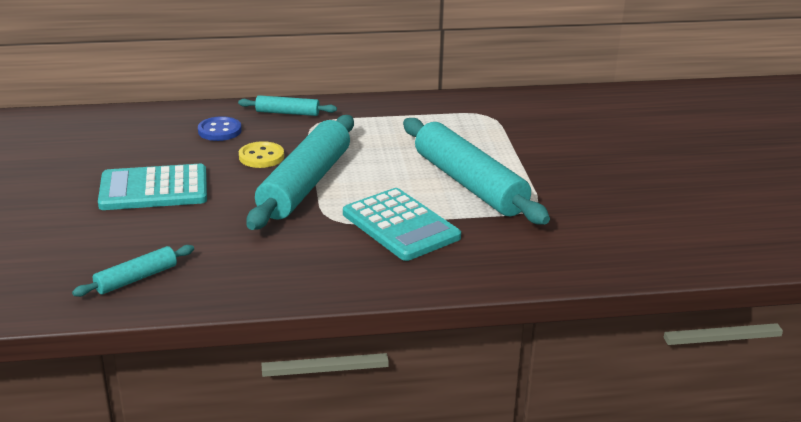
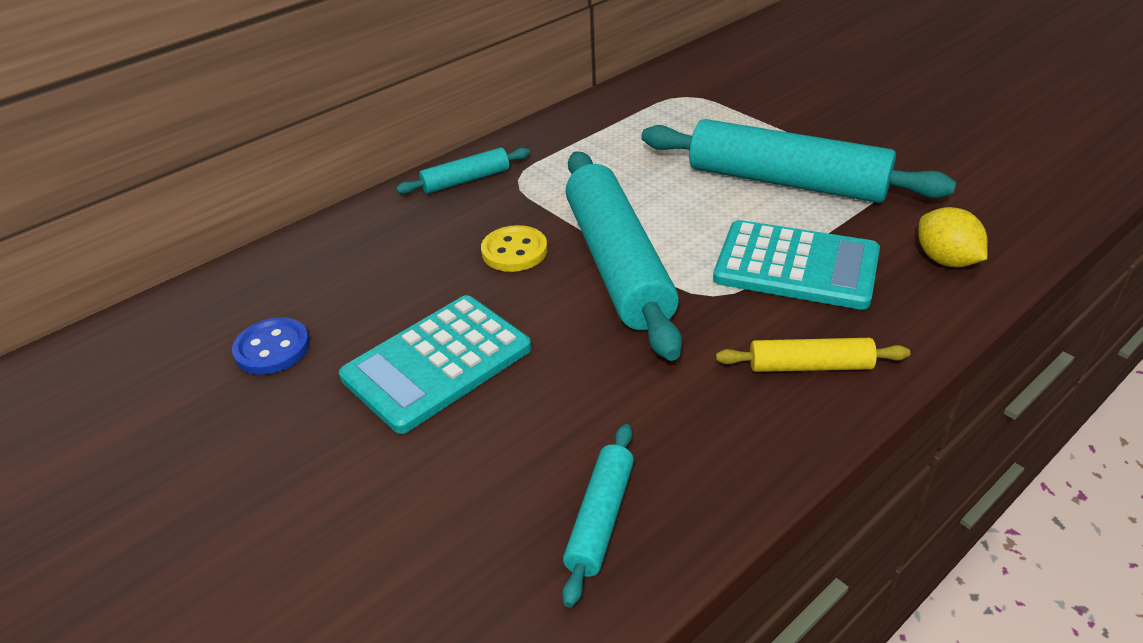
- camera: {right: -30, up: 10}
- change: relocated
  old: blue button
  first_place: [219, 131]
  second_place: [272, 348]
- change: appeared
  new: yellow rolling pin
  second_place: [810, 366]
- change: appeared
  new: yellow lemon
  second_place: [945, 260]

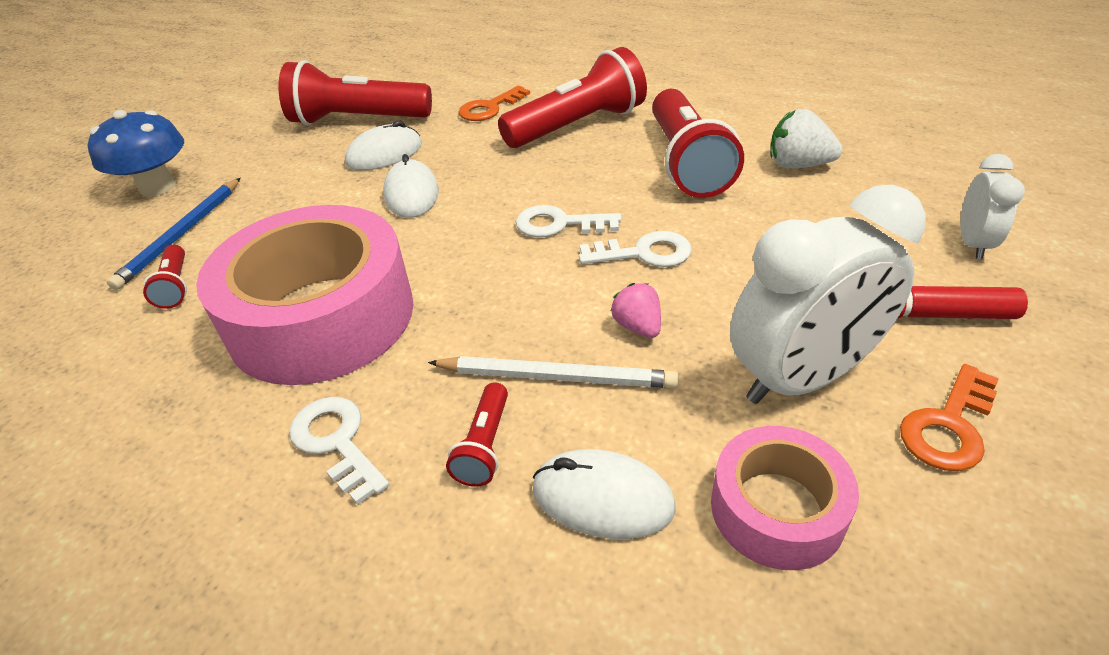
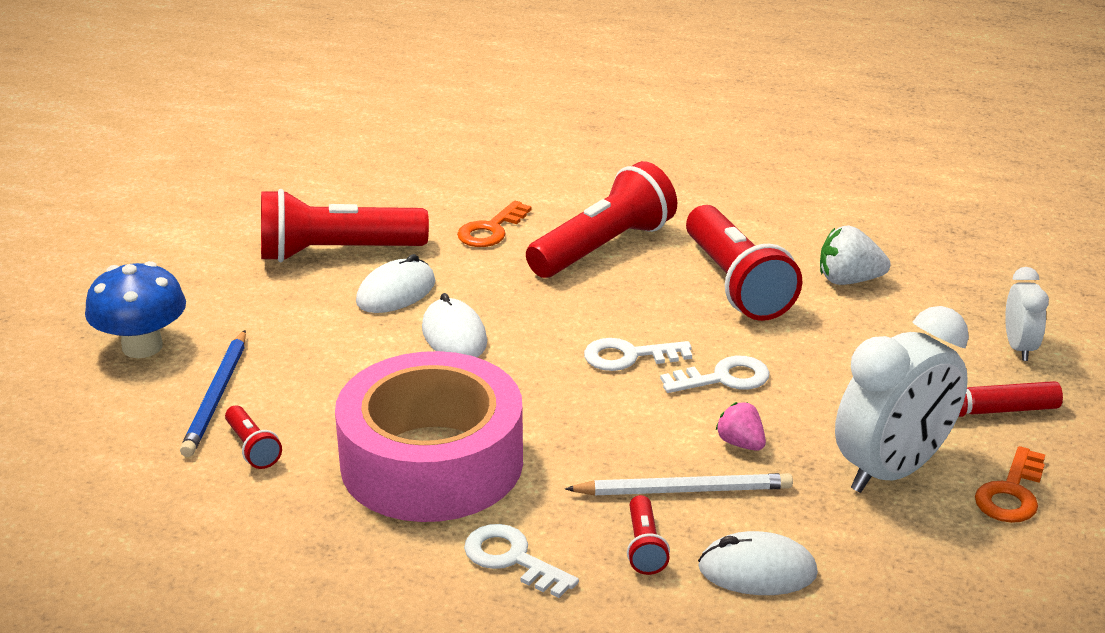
- camera: {right: -15, up: -10}
- change: missing
  old: pink tape
  first_place: [777, 509]

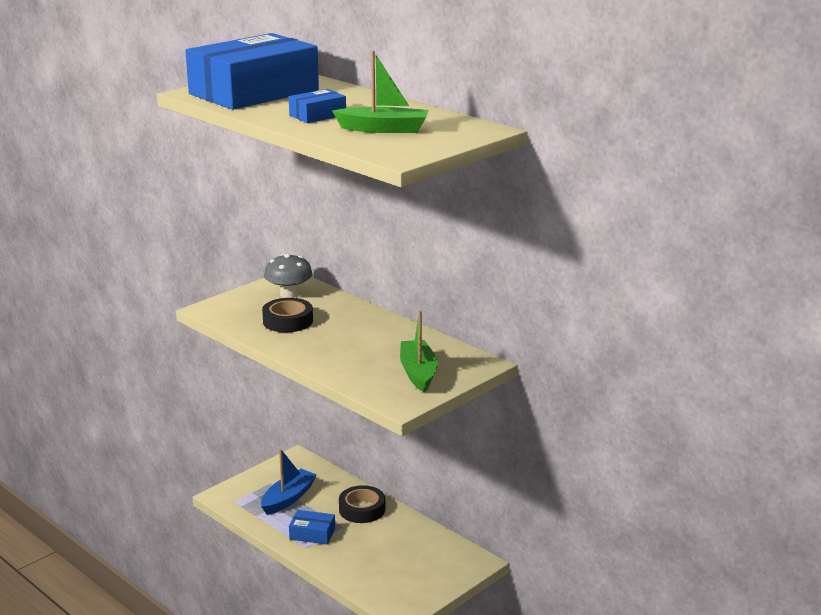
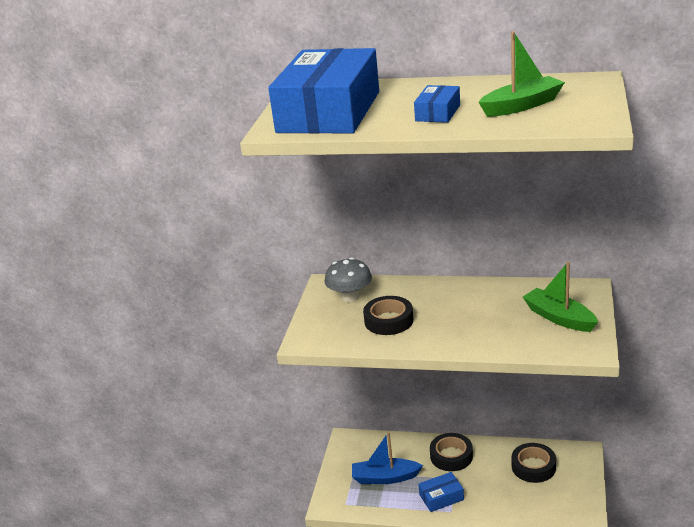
- camera: {right: -30, up: 5}
- change: spun
  old: blue boat
  first_place: [288, 498]
  second_place: [385, 478]
  degrees: -90
- change: appeared
  new: black tape
  second_place: [533, 467]

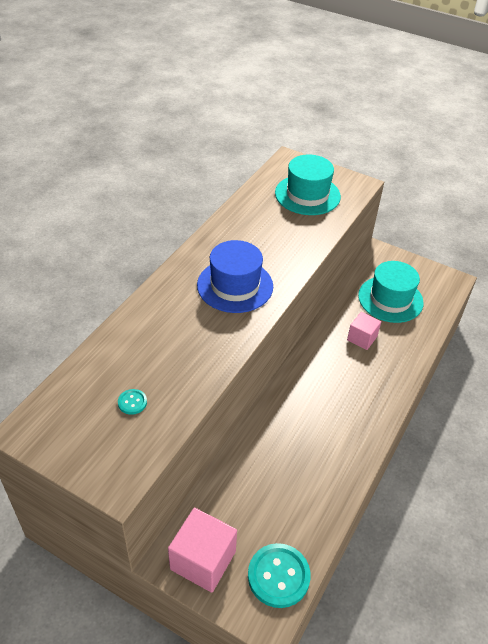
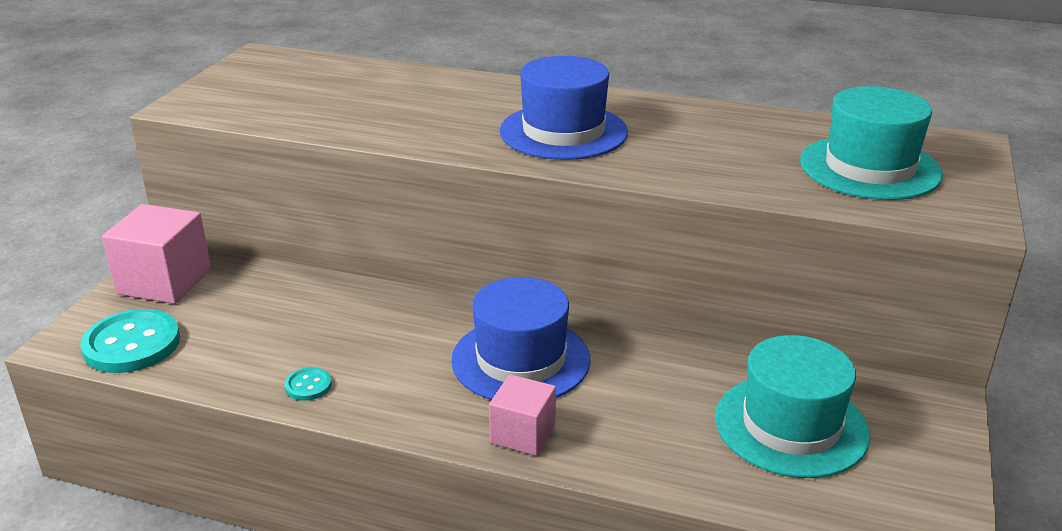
- camera: {right: 80, up: -15}
- change: relocated
  old: turquoise button
  first_place: [132, 402]
  second_place: [308, 385]
- change: appeared
  new: blue hat
  second_place: [521, 360]
- change: relocated
  old: pink cube
  first_place: [362, 338]
  second_place: [523, 434]

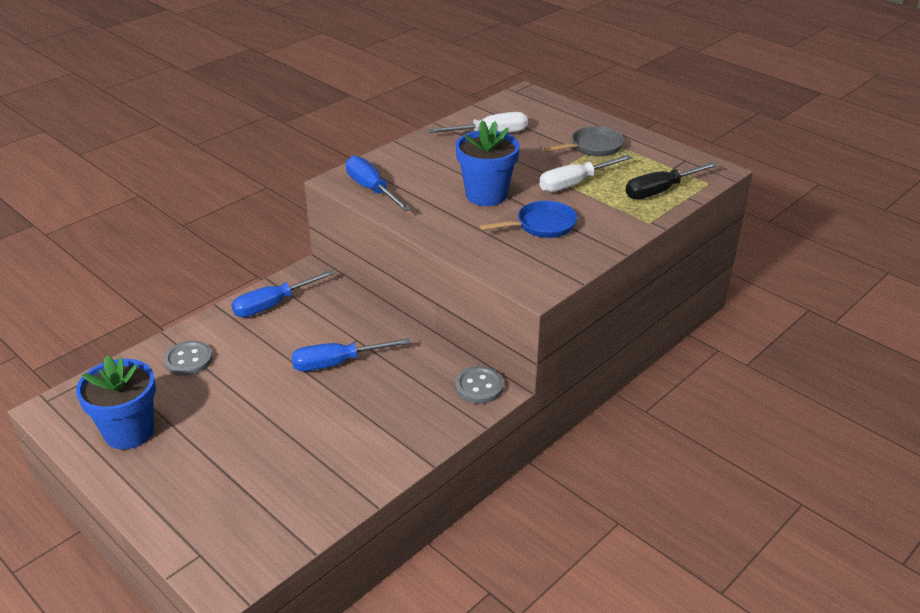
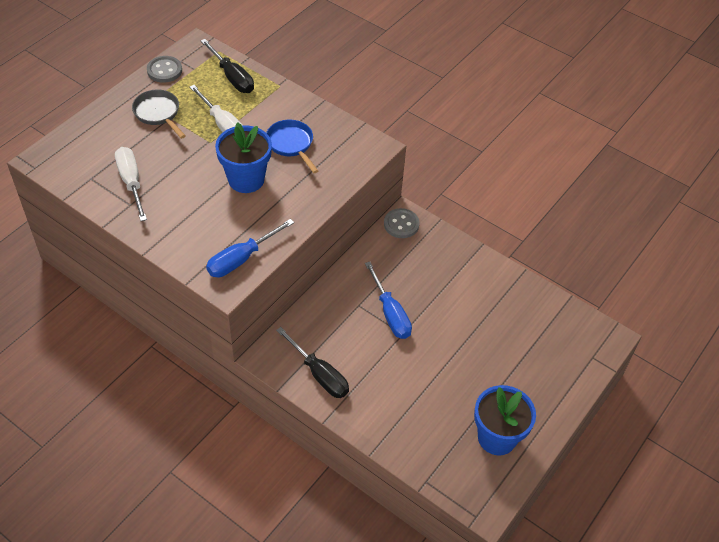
- camera: {right: -100, up: 15}
- change: relocated
  old: grey button
  first_place: [188, 360]
  second_place: [164, 70]
- change: colour
  old: blue screwdriver
  new: black screwdriver
  first_place: [273, 305]
  second_place: [319, 374]

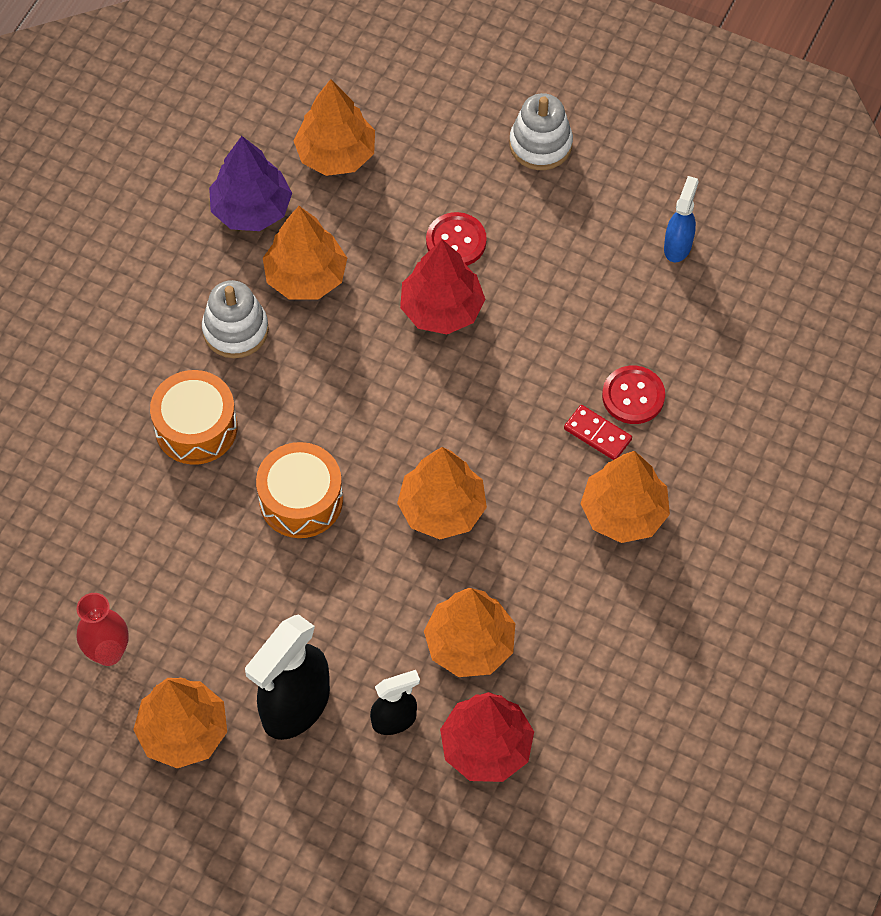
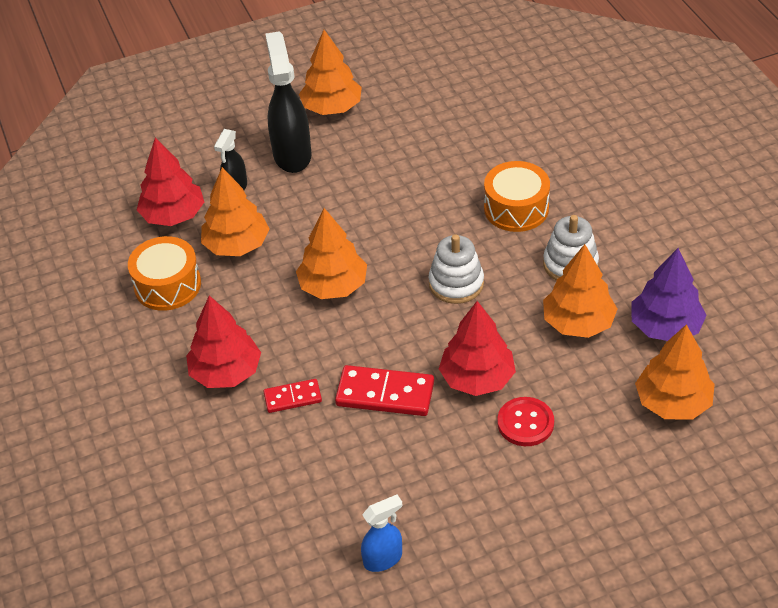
- camera: {right: 135, up: -15}
- change: relocated
  old: orange drum
  first_place: [301, 500]
  second_place: [167, 285]
- change: colour
  old: orange tree
  new: red tree
  first_place: [624, 512]
  second_place: [226, 372]
- change: appeared
  new: red domino
  second_place: [385, 394]
- change: spun
  old: blue spray bottle
  first_place: [678, 246]
  second_place: [383, 559]
  degrees: -90
- change: relocated
  old: white stacking toy
  first_place: [540, 144]
  second_place: [456, 283]
- change: missing
  old: red vase
  first_place: [108, 652]
- change: missing
  old: red button
  first_place: [633, 396]

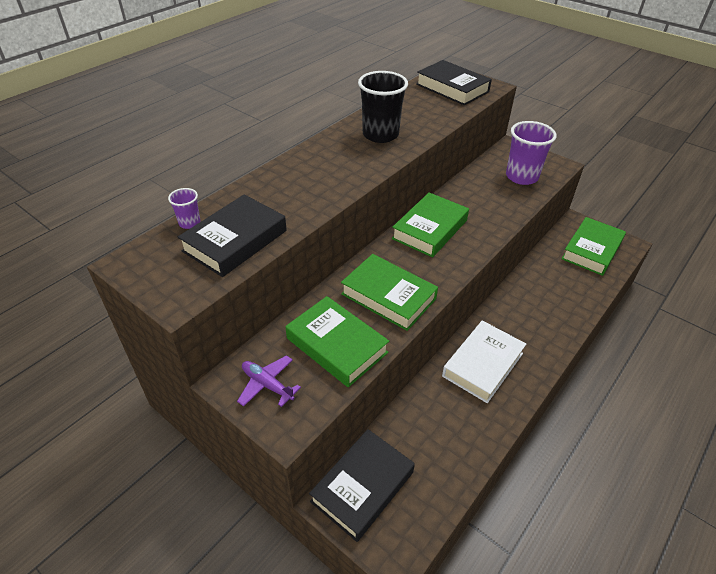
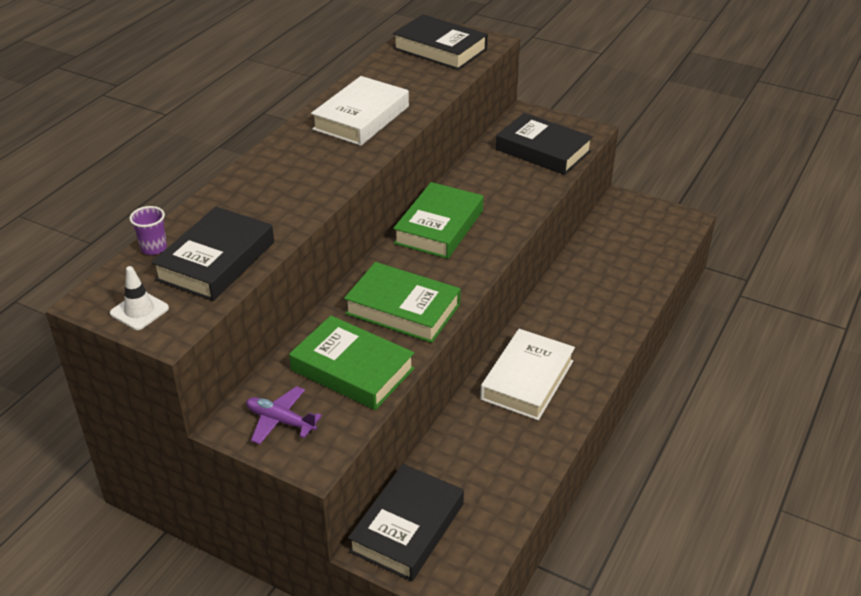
- camera: {right: -10, up: -5}
- change: appeared
  new: white traffic cone
  second_place: [139, 311]
- change: exchanged
  old: black cup
  new: white book
  first_place: [380, 135]
  second_place: [361, 118]
- change: exchanged
  old: purple cup
  new: black book
  first_place: [521, 177]
  second_place: [543, 150]
- change: missing
  old: green book
  first_place: [591, 250]

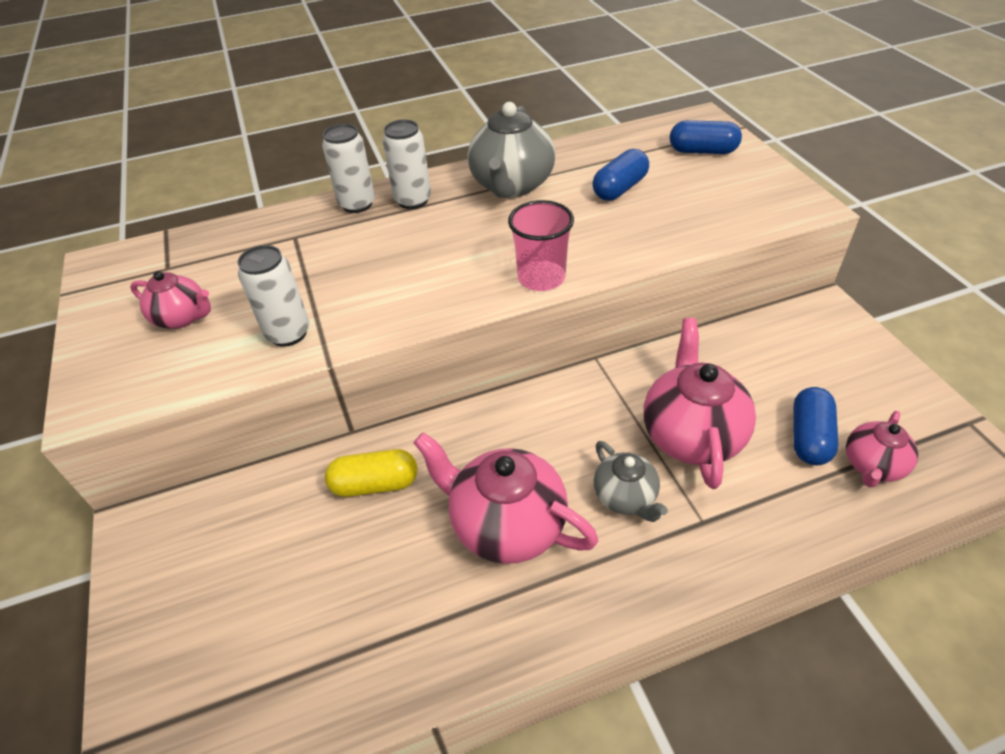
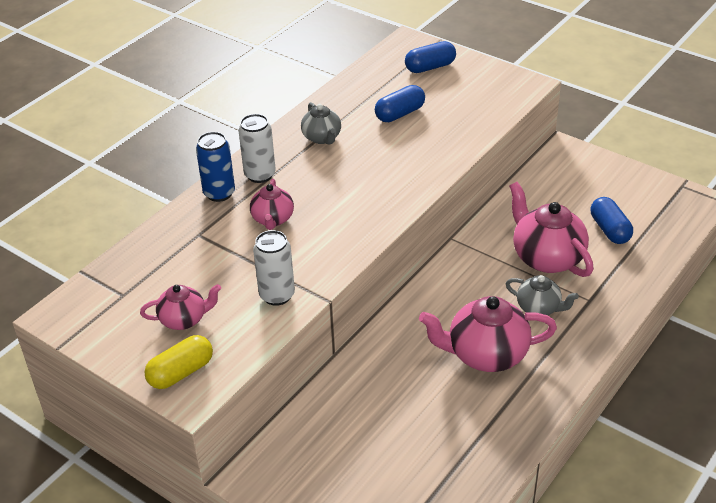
- camera: {right: -35, up: -5}
- change: relocated
  old: yellow capsule
  first_place: [375, 484]
  second_place: [181, 372]
- change: colour
  old: white can
  new: blue can
  first_place: [357, 204]
  second_place: [219, 193]
- change: relocated
  old: pink teapot
  first_place: [872, 466]
  second_place: [272, 219]
- change: size
  old: grey teapot
  first_place: [512, 185]
  second_place: [322, 138]
  factor: 0.57
- change: spun
  old: blue capsule
  first_place: [620, 188]
  second_place: [400, 114]
  degrees: 45
- change: missing
  old: pink cup
  first_place: [541, 278]

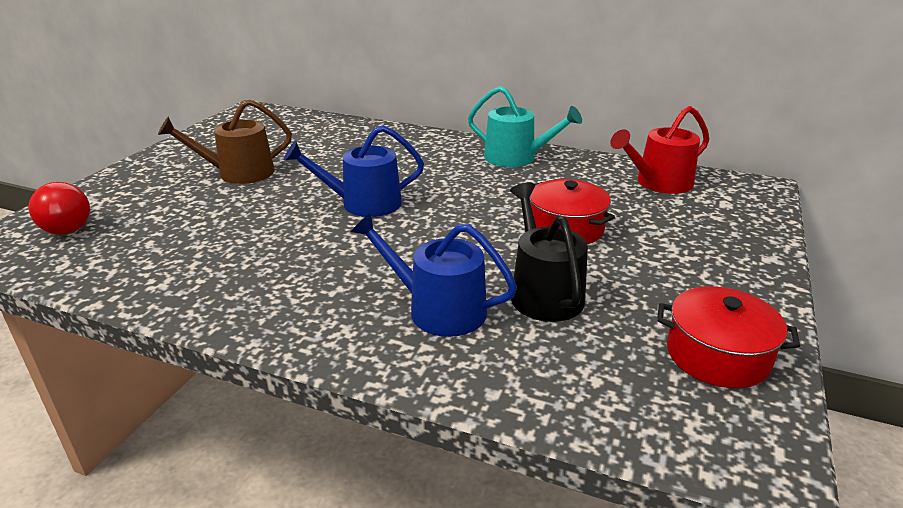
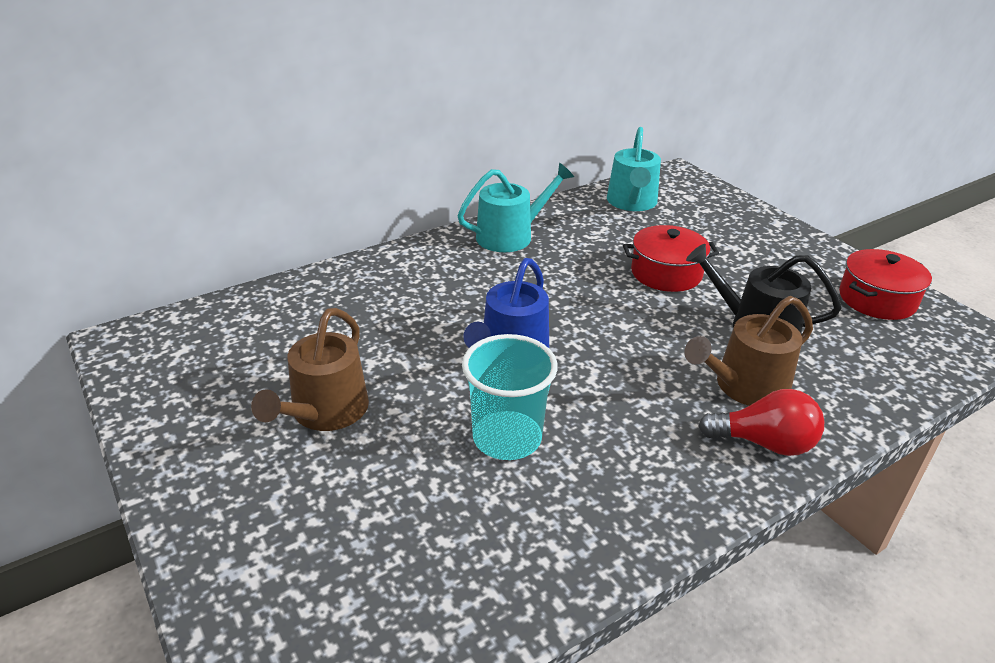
- camera: {right: -55, up: 5}
- change: appeared
  new: turquoise cup
  second_place: [507, 438]
- change: colour
  old: red watering can
  new: turquoise watering can
  first_place: [659, 183]
  second_place: [632, 202]
- change: colour
  old: blue watering can
  new: brown watering can
  first_place: [438, 309]
  second_place: [745, 387]
- change: relocated
  old: red light bulb
  first_place: [68, 225]
  second_place: [764, 443]

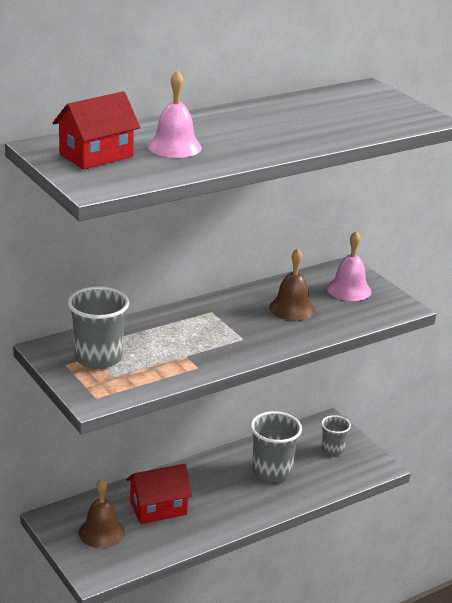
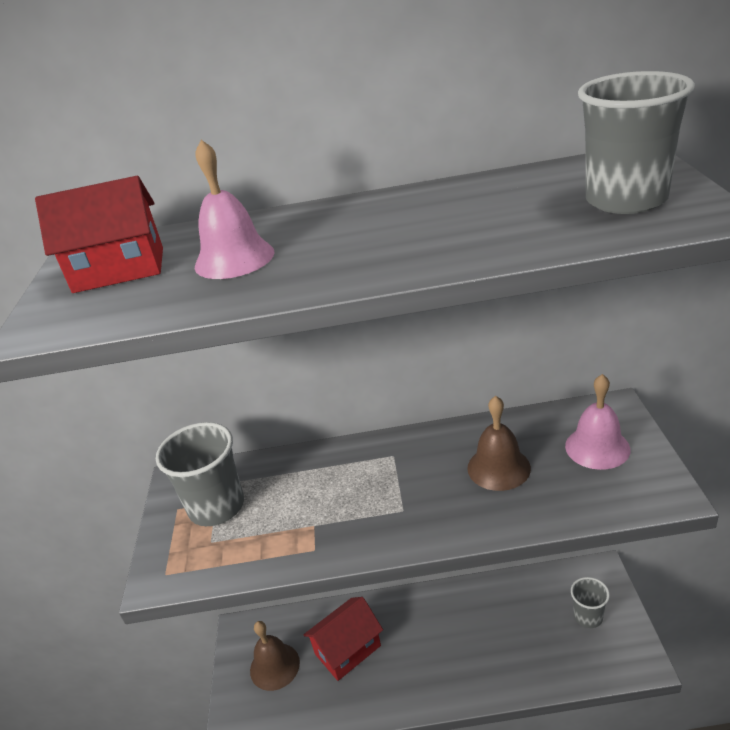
- camera: {right: 35, up: 5}
- change: spun
  old: red house
  first_place: [158, 508]
  second_place: [347, 650]
  degrees: -45
- change: relocated
  old: grey cup
  first_place: [272, 471]
  second_place: [626, 200]

